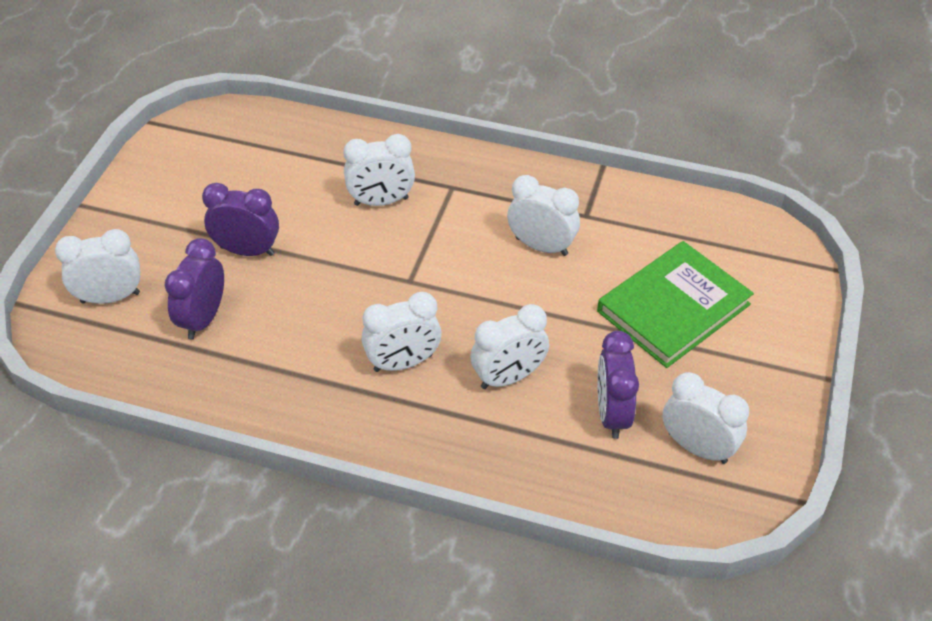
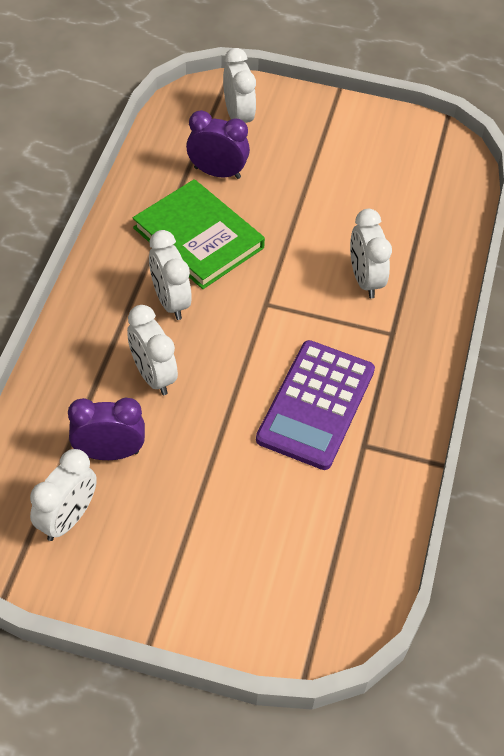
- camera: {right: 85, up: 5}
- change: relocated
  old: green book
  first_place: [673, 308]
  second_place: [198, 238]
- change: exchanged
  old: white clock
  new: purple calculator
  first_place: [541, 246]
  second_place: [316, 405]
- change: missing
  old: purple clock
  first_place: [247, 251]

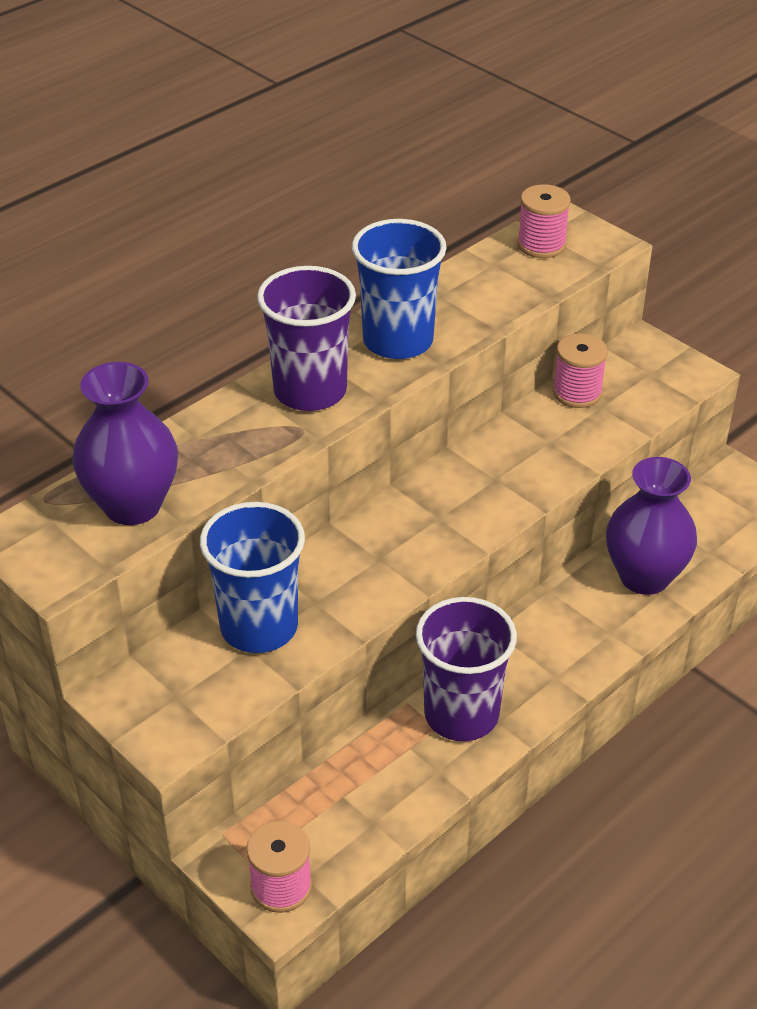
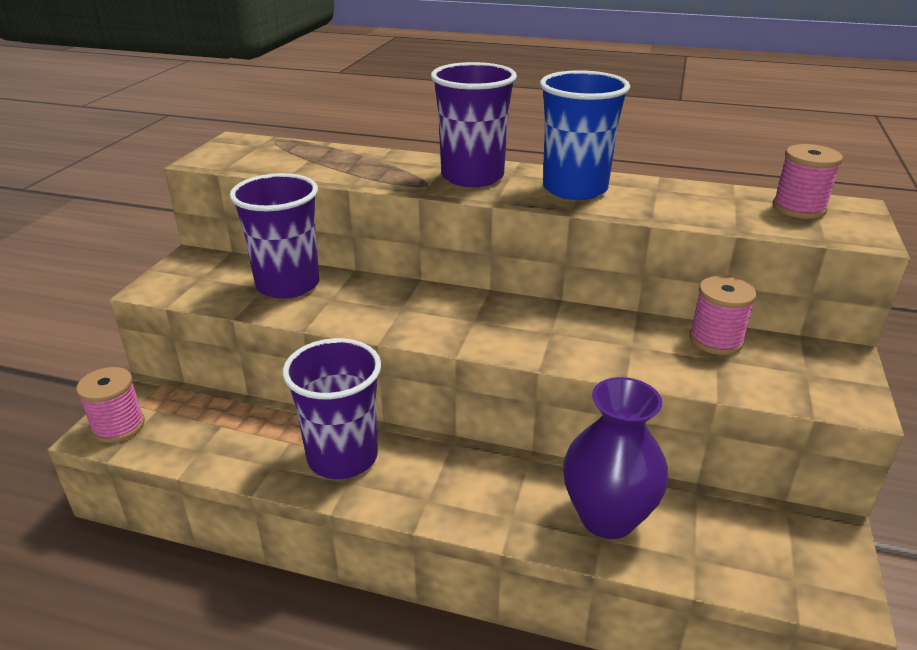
- camera: {right: 60, up: -10}
- change: colour
  old: blue cup
  new: purple cup
  first_place: [259, 627]
  second_place: [288, 285]
- change: missing
  old: purple vase
  first_place: [132, 505]

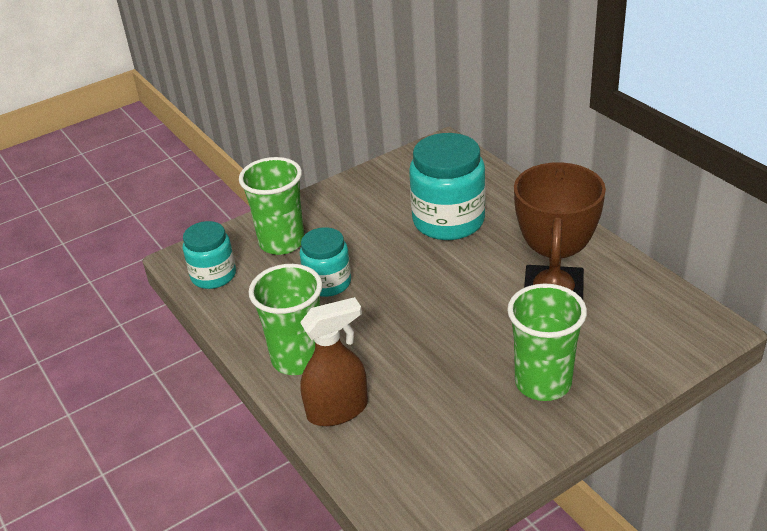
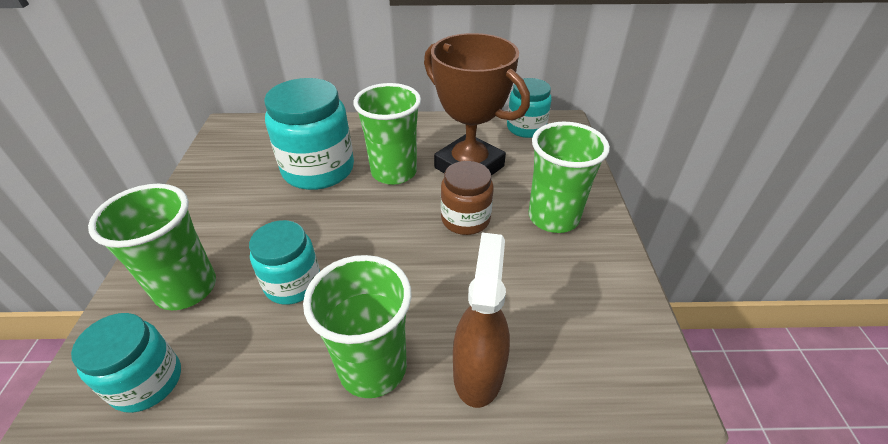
- camera: {right: -60, up: 5}
- change: appeared
  new: green cup
  second_place: [394, 172]
- change: appeared
  new: brown jar
  second_place: [465, 219]
- change: appeared
  new: turquoise jar
  second_place: [526, 128]

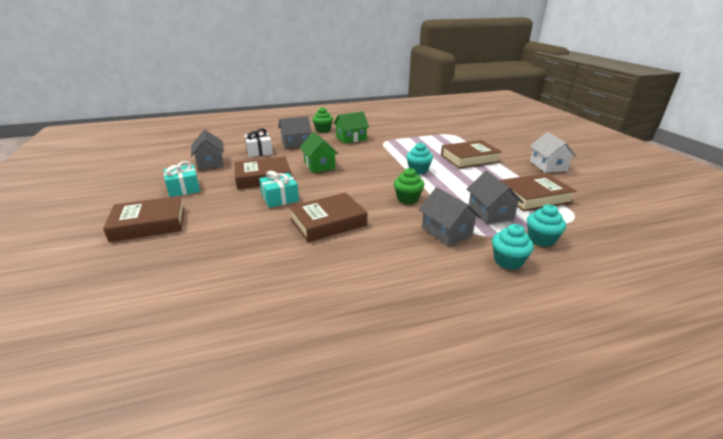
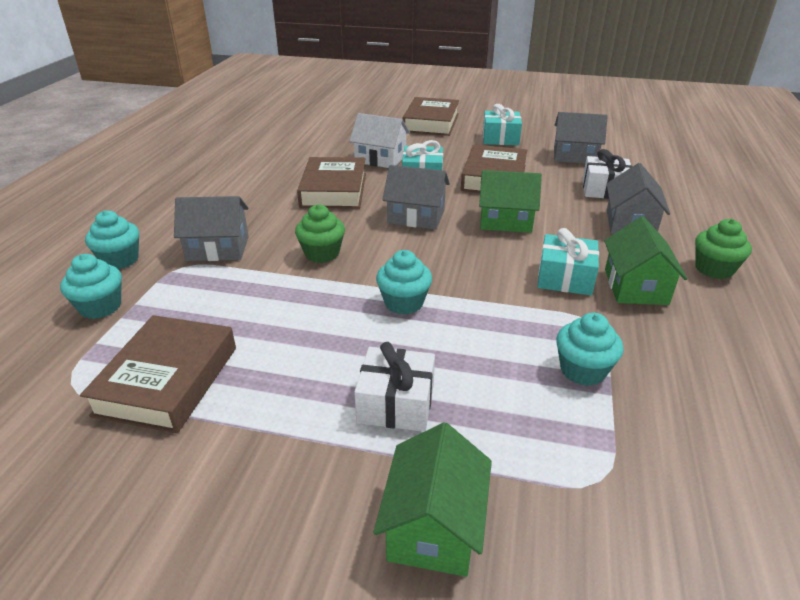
- camera: {right: 120, up: 5}
- change: relocated
  old: white house
  first_place: [548, 166]
  second_place: [380, 159]
- change: exchanged
  old: brown book
  new: white gift
  first_place: [469, 159]
  second_place: [396, 403]
- change: appeared
  new: green house
  second_place: [434, 526]
- change: relocated
  old: grey house
  first_place: [490, 213]
  second_place: [416, 216]
- change: appeared
  new: turquoise gift
  second_place: [565, 278]
- change: appeared
  new: turquoise cupcake
  second_place: [582, 370]

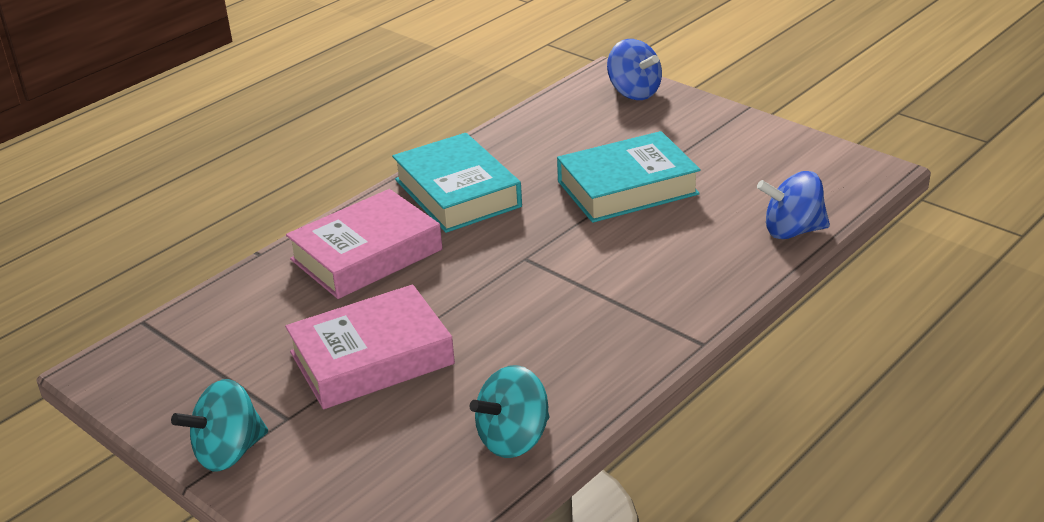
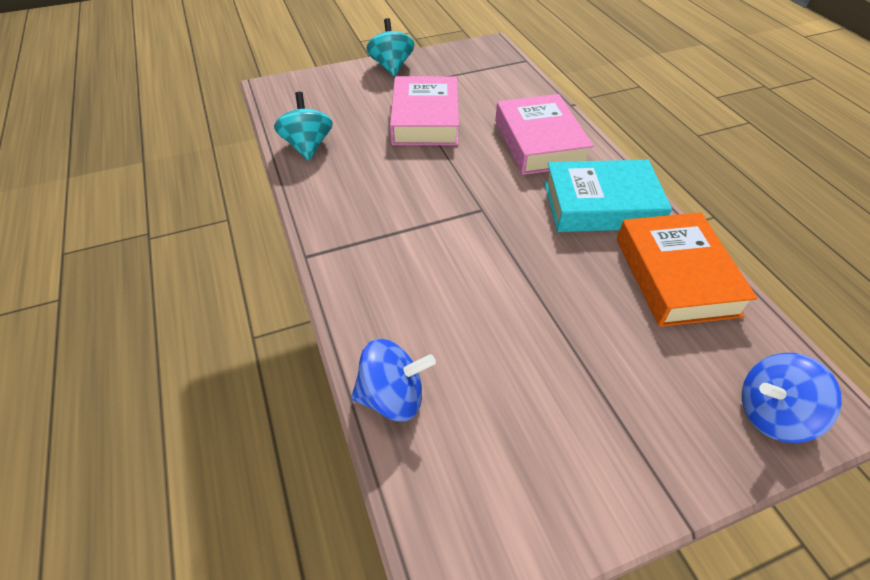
- camera: {right: 115, up: 15}
- change: spun
  old: blue spinning top
  first_place: [792, 231]
  second_place: [392, 397]
  degrees: 60
- change: appeared
  new: orange book
  second_place: [675, 276]
- change: missing
  old: turquoise book
  first_place: [627, 187]

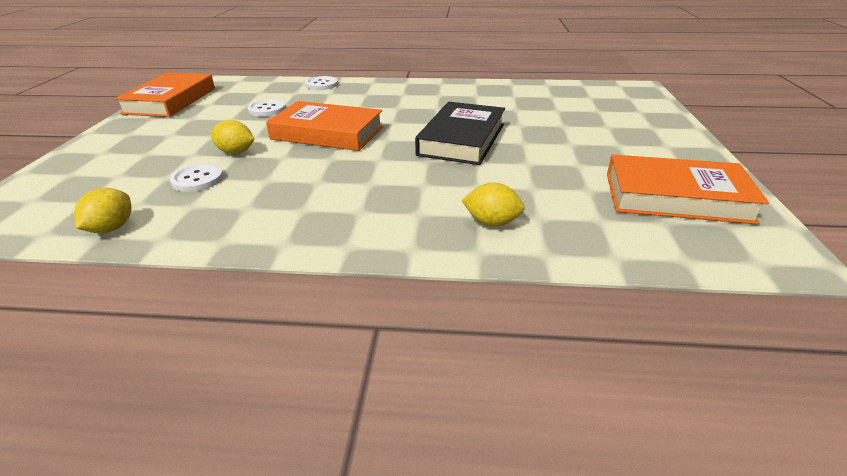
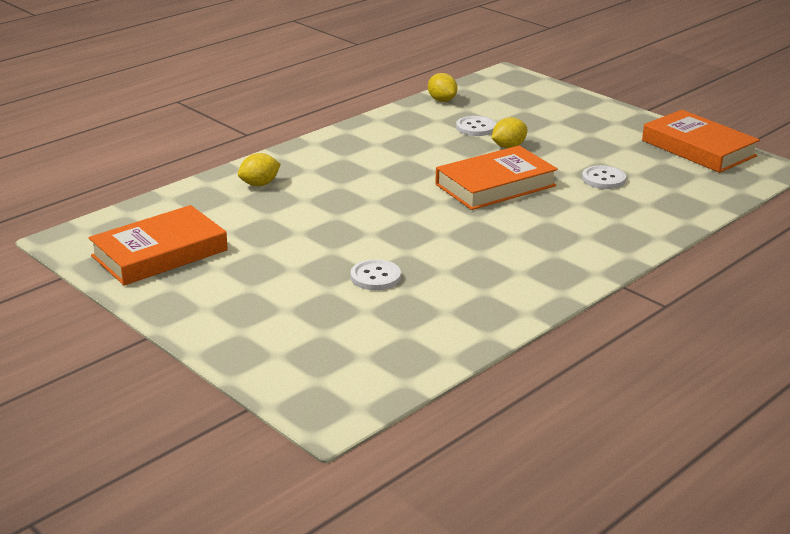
- camera: {right: 130, up: -5}
- change: relocated
  old: white button
  first_place: [321, 84]
  second_place: [375, 277]
- change: missing
  old: black book
  first_place: [462, 139]

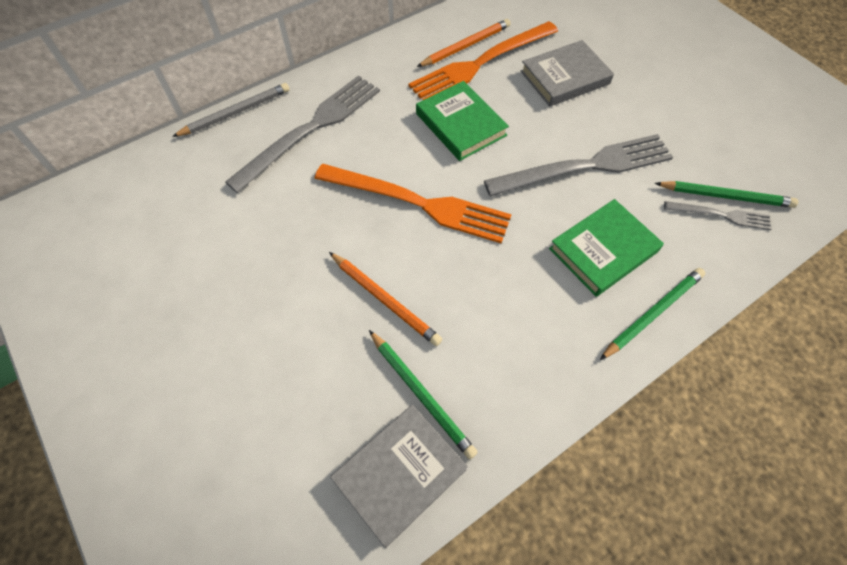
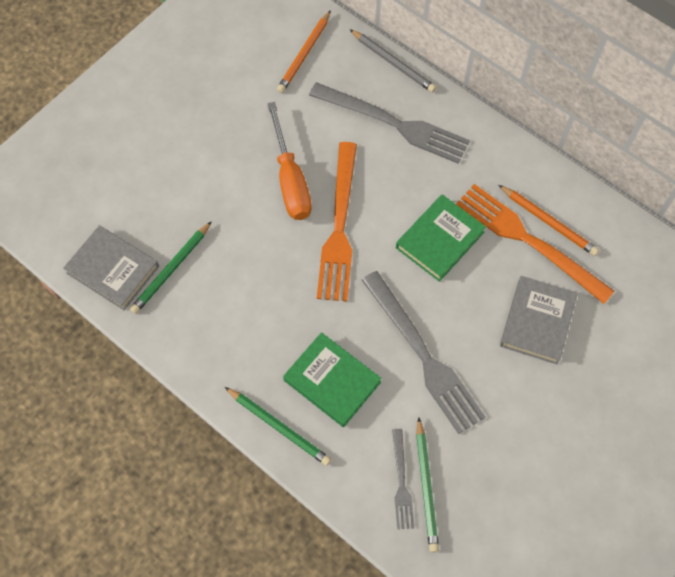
- camera: {right: 75, up: 5}
- change: appeared
  new: orange screwdriver
  second_place: [290, 180]
- change: relocated
  old: orange pencil
  first_place: [384, 300]
  second_place: [304, 54]
- change: spun
  old: grey book
  first_place: [565, 77]
  second_place: [537, 322]
  degrees: 60

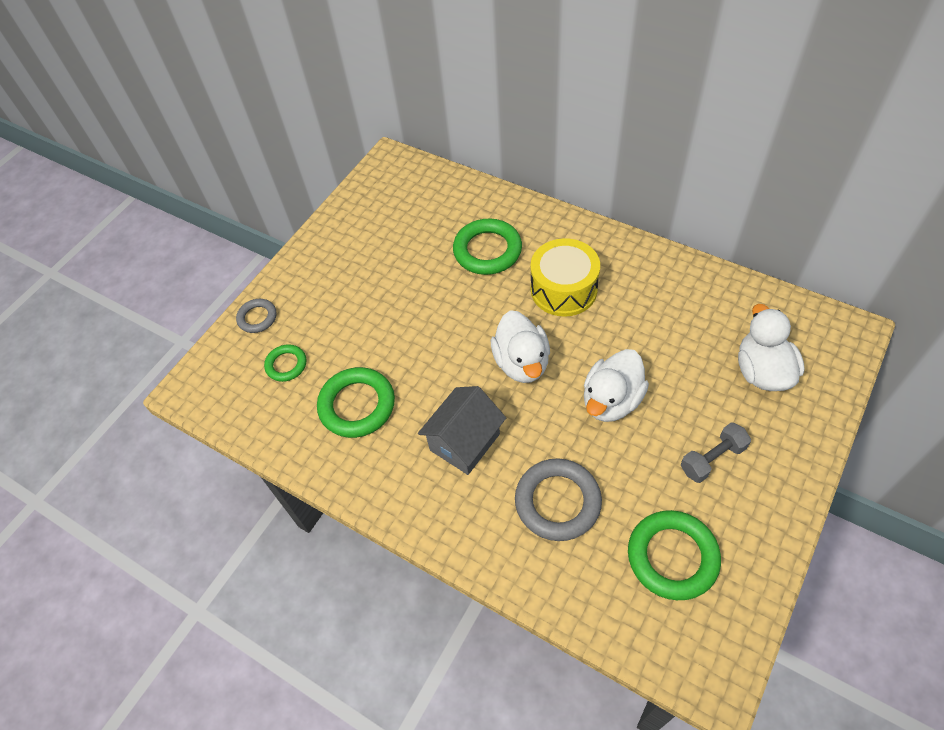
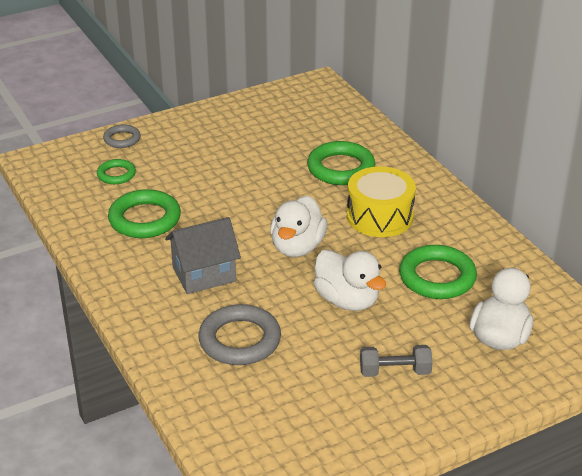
- camera: {right: 25, up: -20}
- change: spun
  old: white duck
  first_place: [611, 400]
  second_place: [347, 300]
  degrees: -105
- change: relocated
  old: green ring
  first_place: [672, 557]
  second_place: [437, 277]

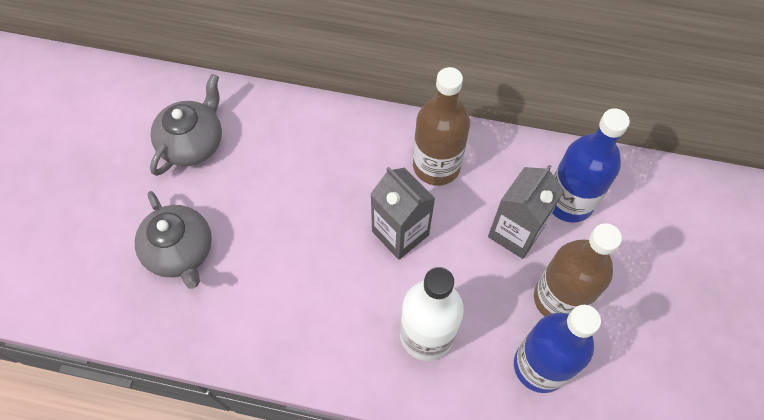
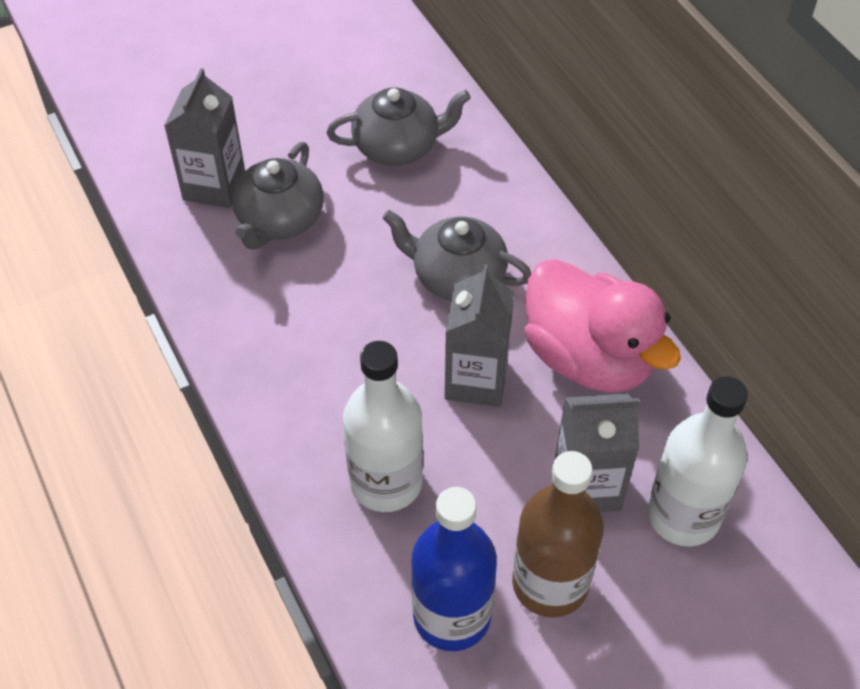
- camera: {right: 50, up: -10}
- change: appeared
  new: grey carton
  second_place: [214, 186]
- change: appeared
  new: grey teapot
  second_place: [457, 276]
- change: exchanged
  old: brown bottle
  new: pink duck
  first_place: [436, 166]
  second_place: [588, 358]
- change: colour
  old: blue bottle
  new: white bottle
  first_place: [569, 201]
  second_place: [683, 515]

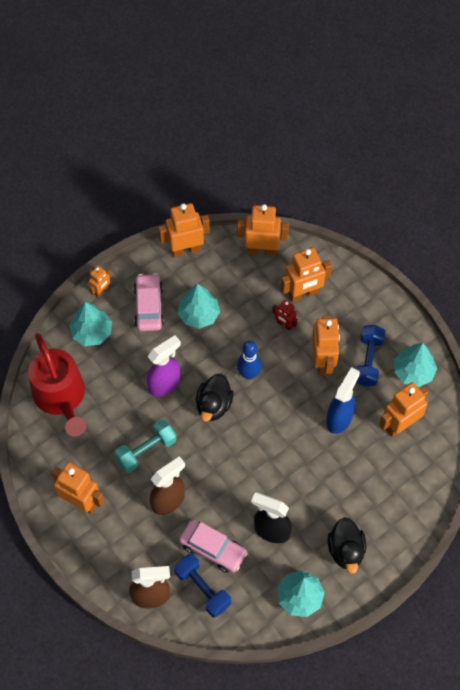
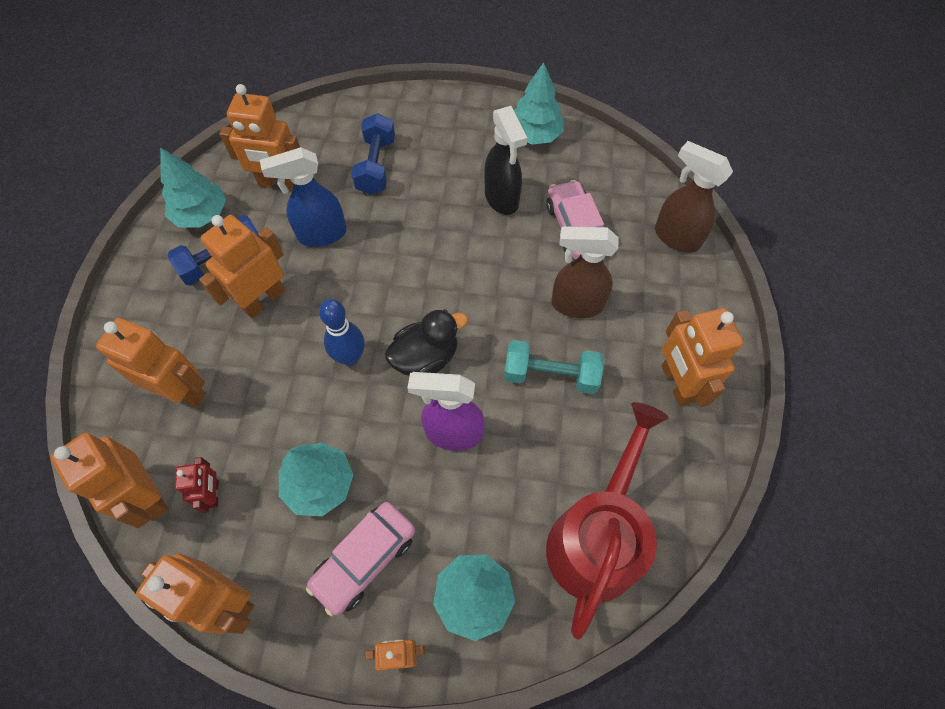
- camera: {right: -135, up: 0}
- change: relocated
  old: red robot
  first_place: [284, 324]
  second_place: [214, 494]
- change: relocated
  old: blue dumbbell
  first_place: [202, 589]
  second_place: [376, 166]
- change: missing
  old: black duck
  first_place: [346, 550]

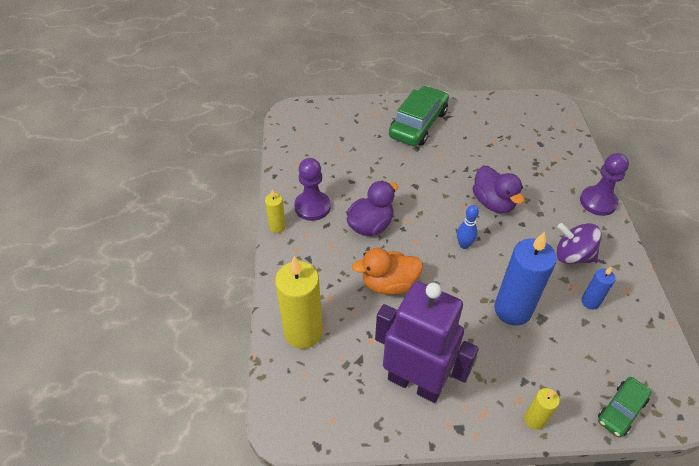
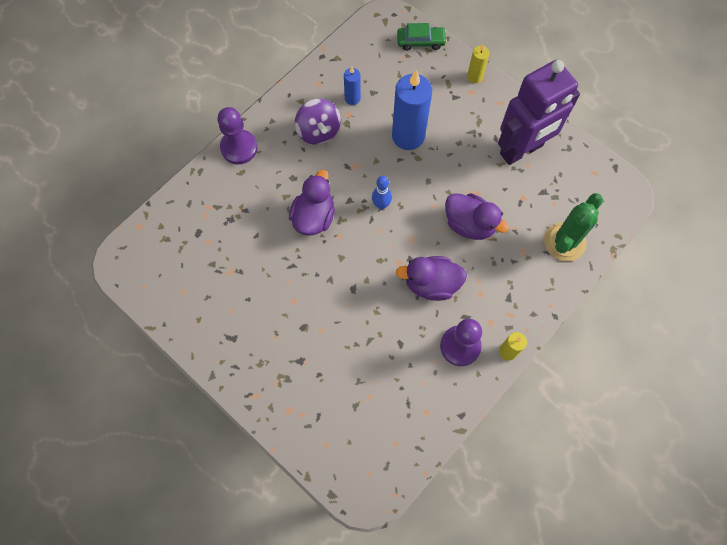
- camera: {right: -135, up: 20}
- change: colour
  old: orange duck
  new: purple duck
  first_place: [389, 284]
  second_place: [469, 224]
- change: spun
  old: purple robot
  first_place: [415, 382]
  second_place: [521, 150]
  degrees: -105
- change: exchanged
  old: yellow candle
  new: green cactus
  first_place: [303, 332]
  second_place: [564, 242]
- change: missing
  old: green car
  first_place: [418, 124]

